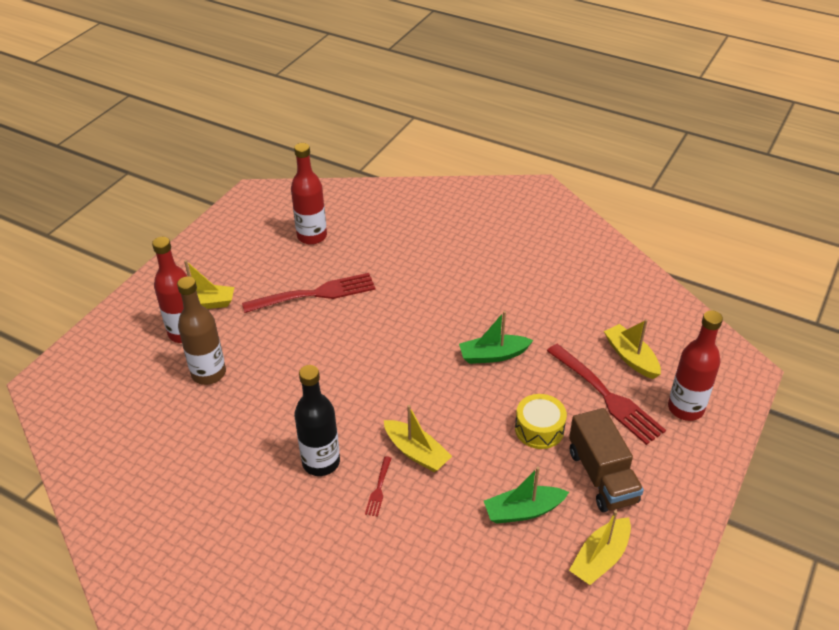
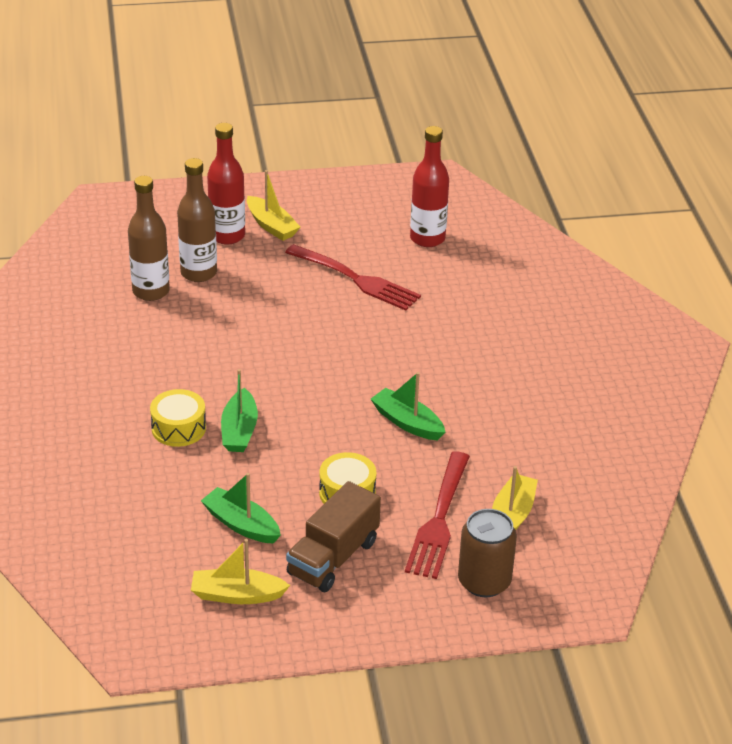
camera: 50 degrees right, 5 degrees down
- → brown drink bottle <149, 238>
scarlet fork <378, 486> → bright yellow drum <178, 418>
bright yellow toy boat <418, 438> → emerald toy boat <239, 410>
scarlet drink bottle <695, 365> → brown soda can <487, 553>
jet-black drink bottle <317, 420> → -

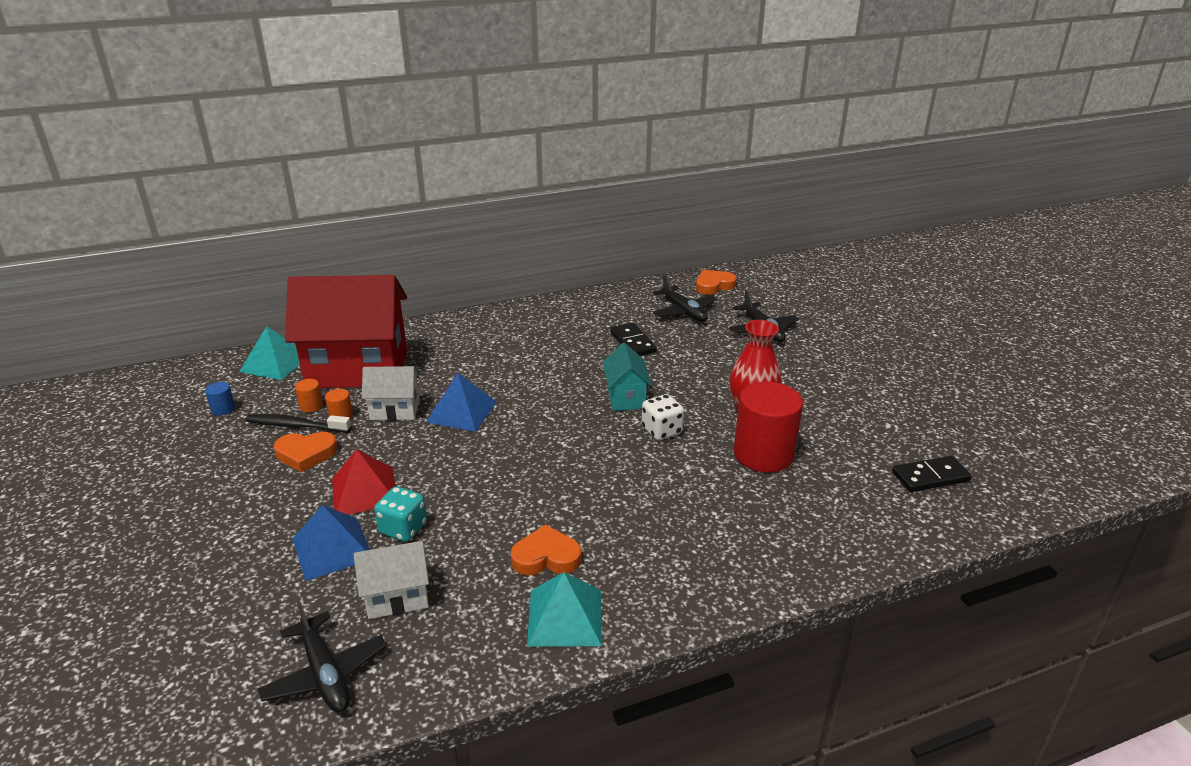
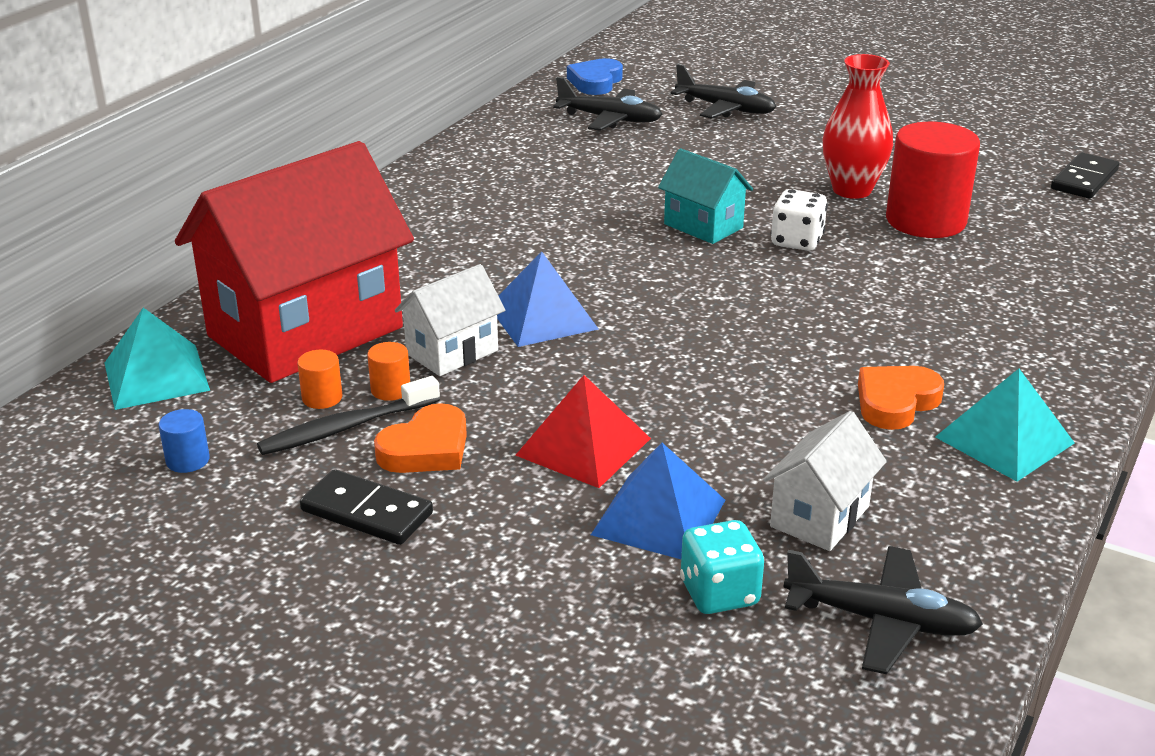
camera: 40 degrees left, 0 degrees up
jet-black domino <633, 339> → jet-black domino <366, 507>, move
orange-coloured love heart <716, 282> → blue love heart <595, 76>
aqua die <400, 514> → aqua die <722, 567>, move

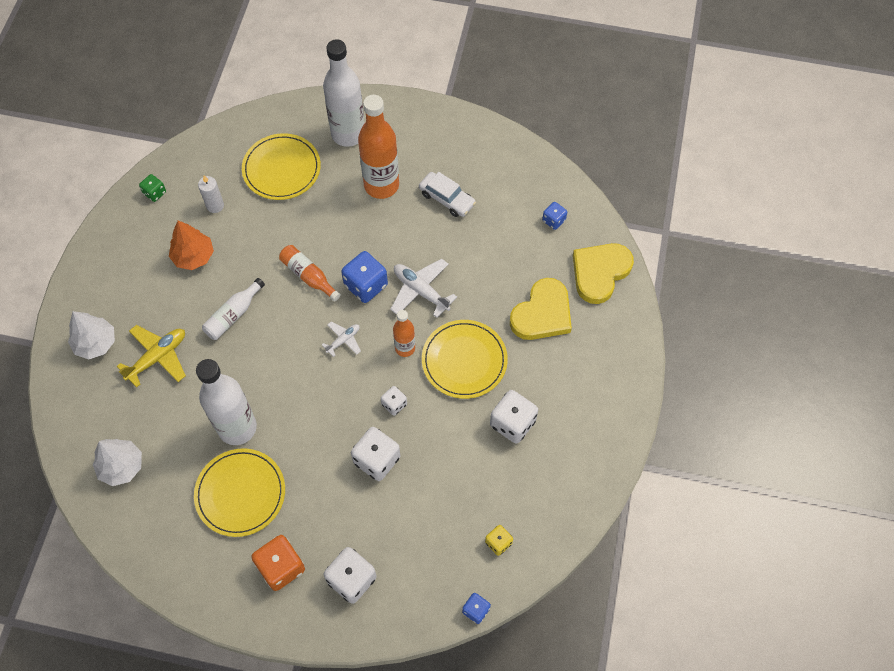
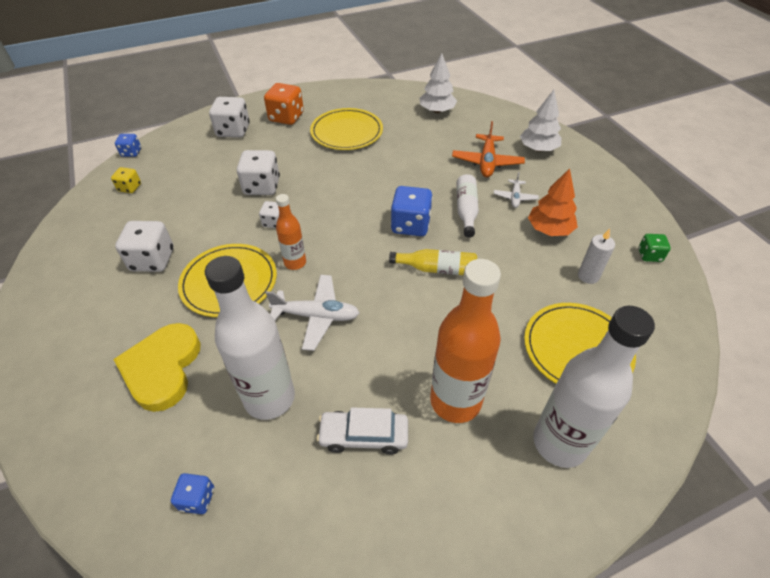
camera: 145 degrees right, 15 degrees down
pure white drink bottle <226, 402> → pure white drink bottle <250, 338>, move
orange-coloured drink bottle <310, 273> → bright yellow drink bottle <433, 262>
blue die <364, 277> → blue die <412, 211>, move
bright yellow toy plane <151, 356> → orange-coloured toy plane <488, 149>
pure white toy plane <341, 339> → pure white toy plane <516, 190>, move
bright yellow love heart <603, 273> → -

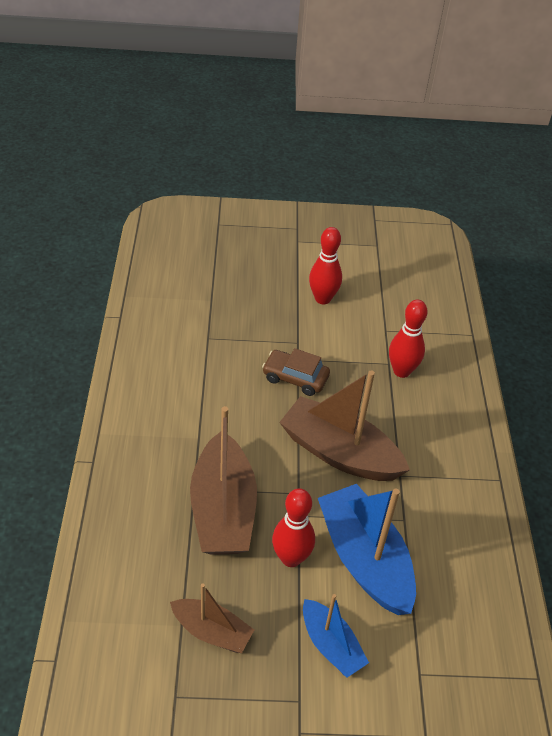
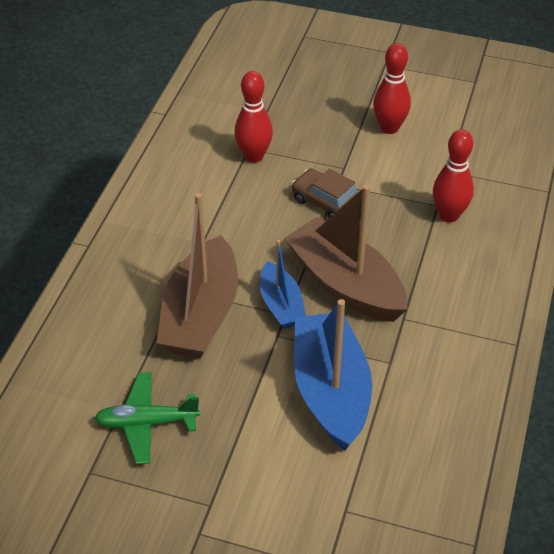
camera: 20 degrees right, 0 degrees up
brown toy boat <212, 618> → emerald toy plane <147, 418>
scarlet bowling pin <293, 527> → scarlet bowling pin <253, 117>, move
blue toy boat <336, 636> → blue toy boat <283, 284>, move

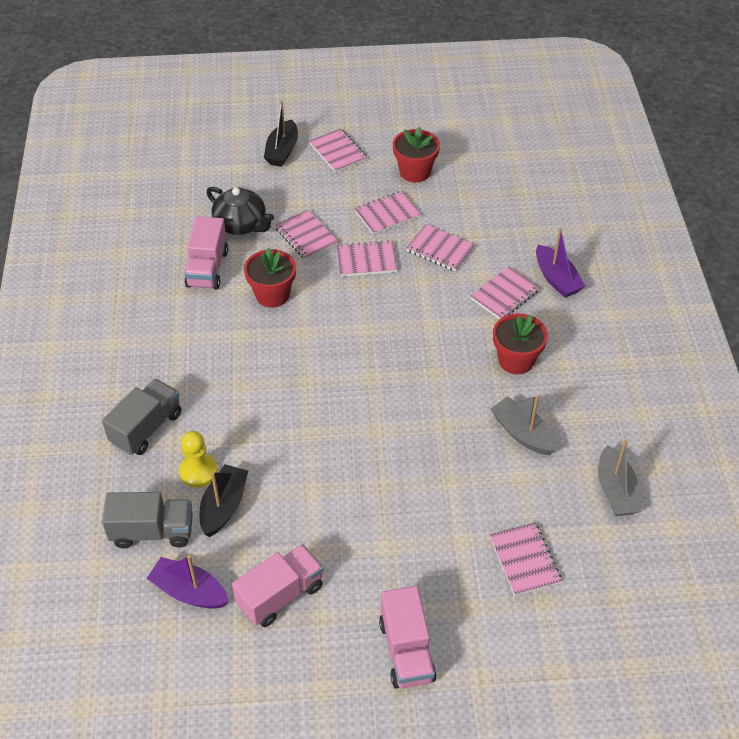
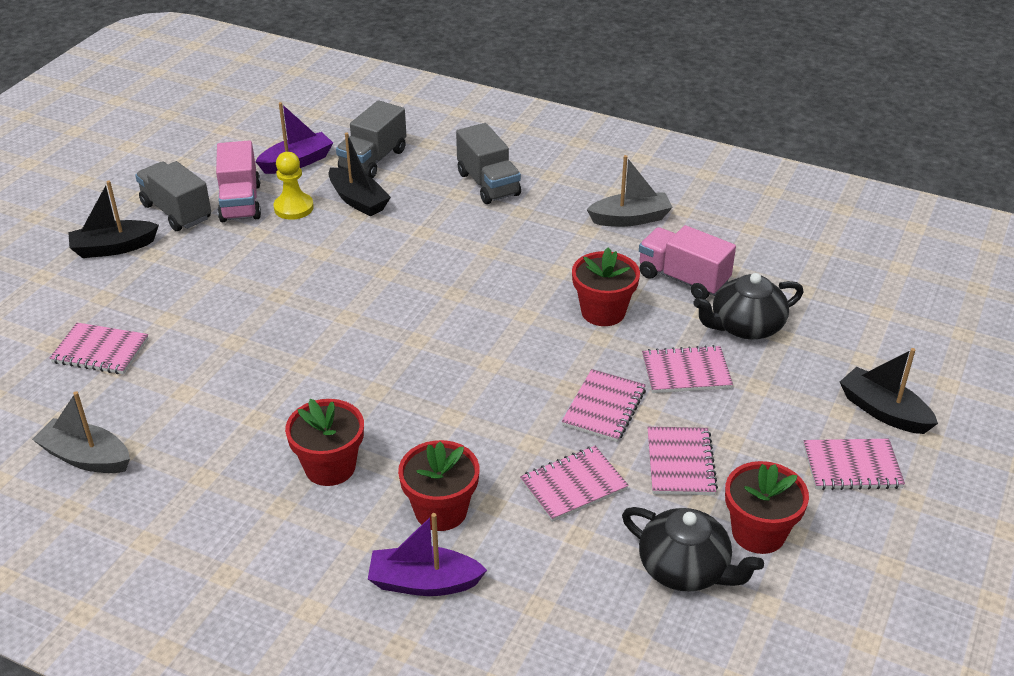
camera: 120 degrees right, 10 degrees down
rosy lorry <407, 637> → jet-black toy boat <113, 219>
- → grey lorry <173, 196>
bright yellow game pawn <198, 459> → bright yellow game pawn <293, 186>, move
rosy notebook <505, 293> → scarlet flower pot <438, 485>
grey toy boat <523, 425> → grey toy boat <630, 191>, move
- → jet-black tea pot <693, 549>

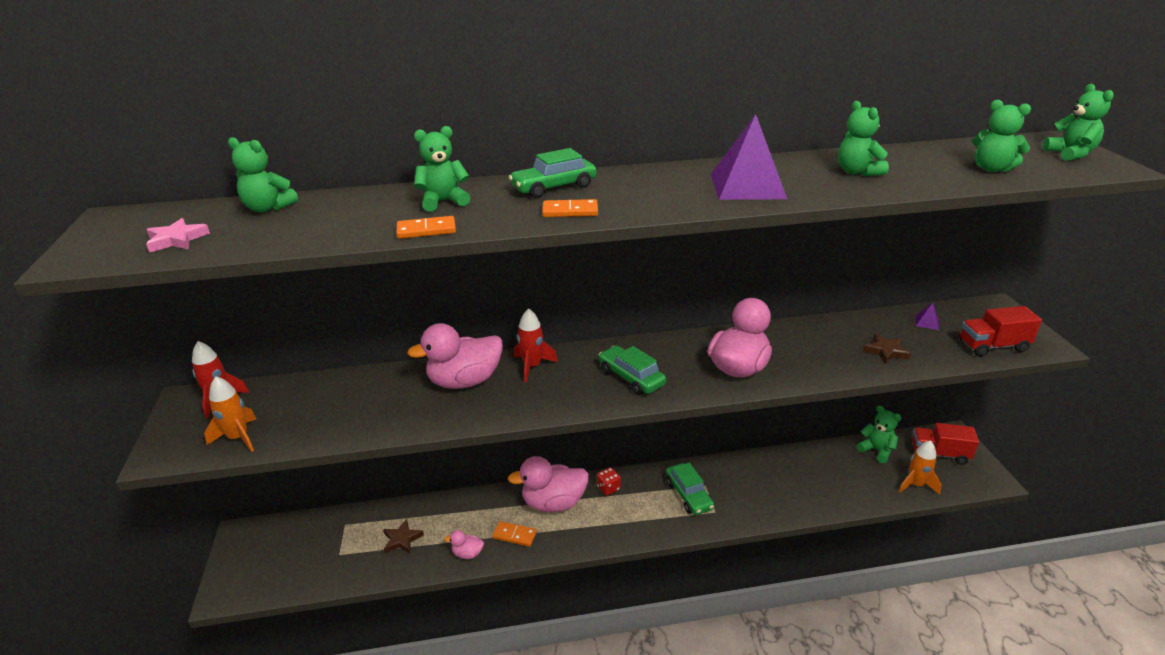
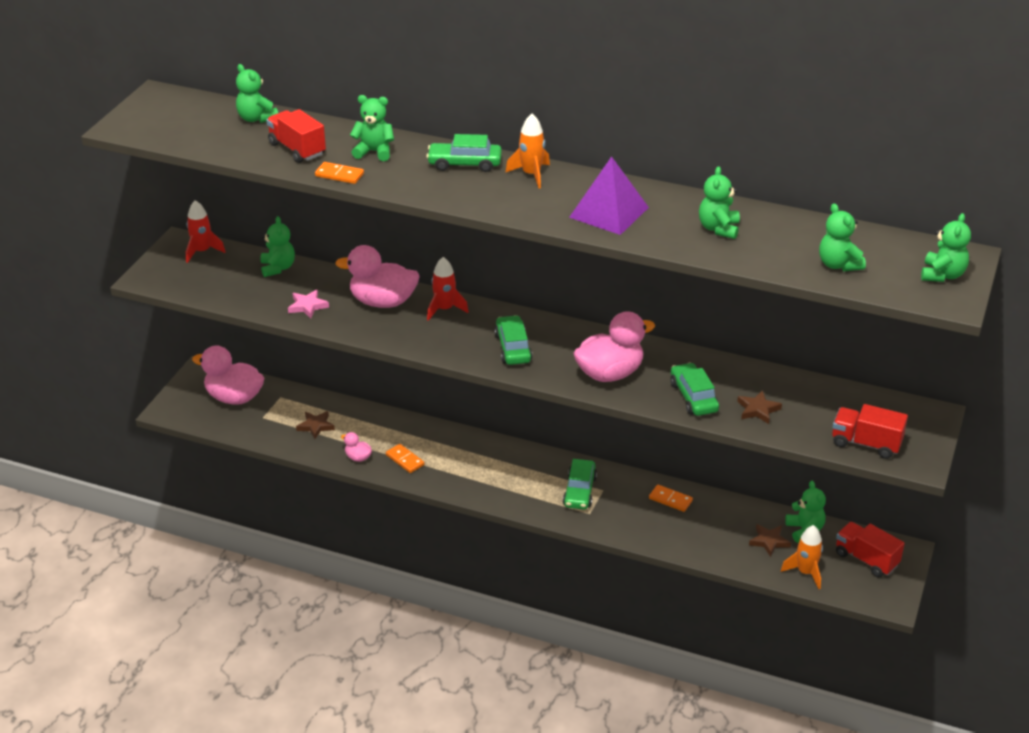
camera: 30 degrees right, 5 degrees up
rosy duck <548, 484> → rosy duck <228, 375>, move
- → emerald teddy <277, 246>
- → scarlet lorry <296, 136>
rosy star <178, 235> → rosy star <308, 304>, move
orange-coloured spaceship <230, 414> → orange-coloured spaceship <527, 151>, move
orange-coloured domino <570, 208> → orange-coloured domino <671, 498>, move
- → emerald toy car <694, 389>
- → brown star <770, 540>
scarlet die <609, 481> → -
purple pyramid <927, 316> → -

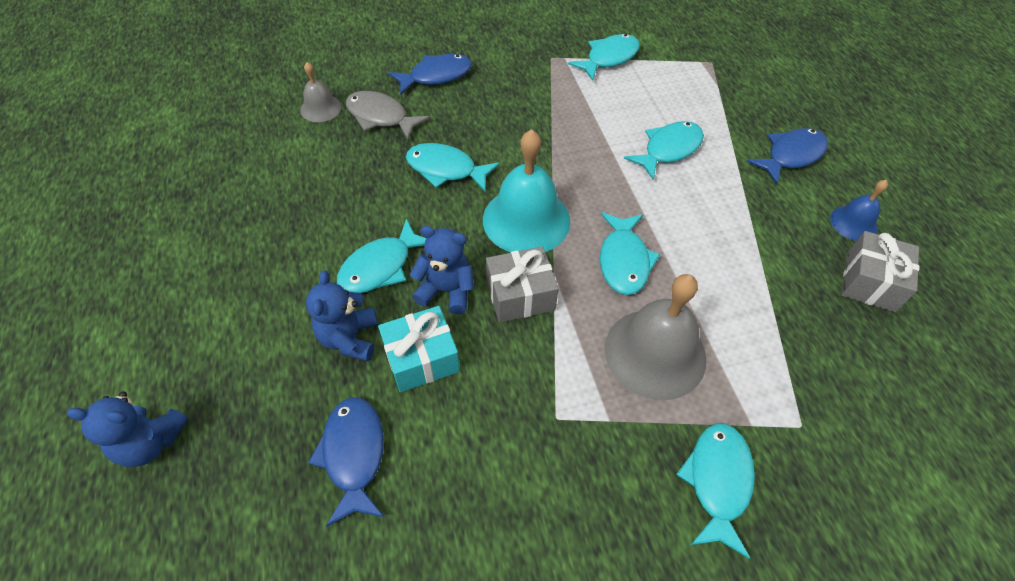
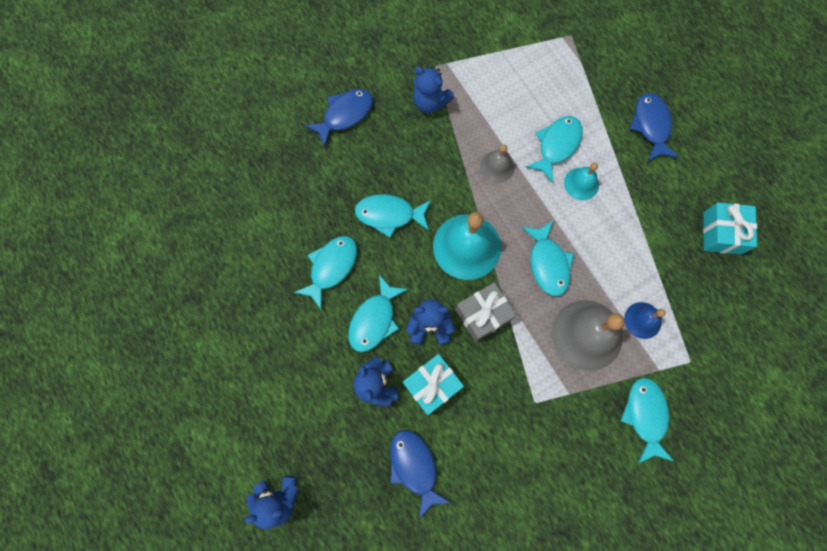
camera: 15 degrees left, 20 degrees up
aqua fish <604, 57> → aqua fish <325, 273>, move
- → blue teddy <433, 89>
grey school bell <320, 92> → grey school bell <497, 163>, move
- → aqua school bell <581, 181>
blue school bell <859, 210> → blue school bell <645, 320>, move
blue fish <787, 156> → blue fish <654, 127>, 45 degrees counterclockwise
grey present <880, 271> → aqua present <730, 228>
grey fish <388, 115> → -

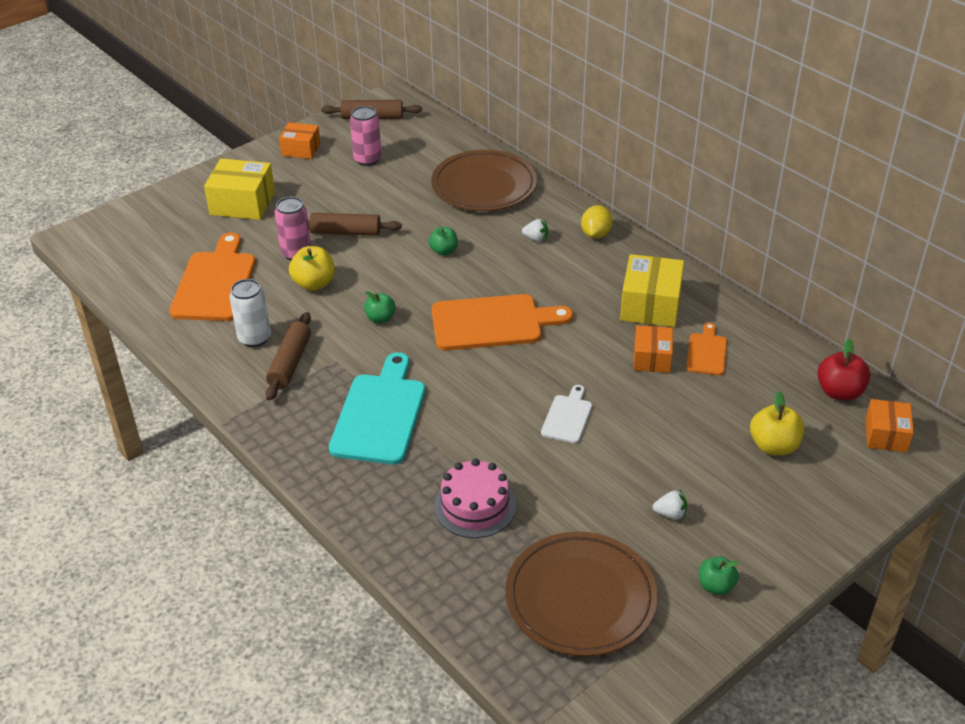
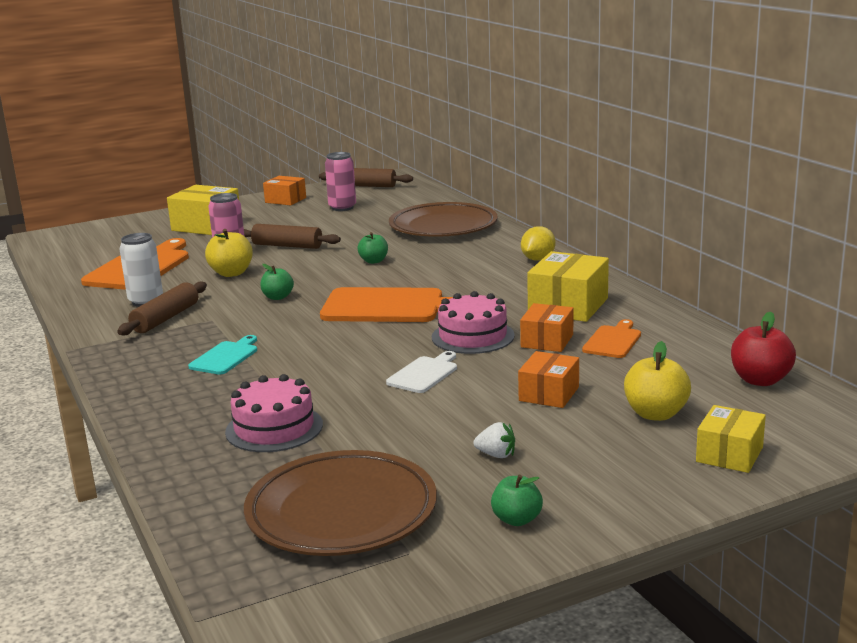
camera: 15 degrees right, 20 degrees down
aqua cutting board <377, 408> → aqua cutting board <222, 355>, x0.52
- → rosy layer cake <473, 322>
orange-coloured box <889, 425> → orange-coloured box <548, 379>, move
- → bright yellow box <731, 439>
pure white strawberry <535, 230> → -

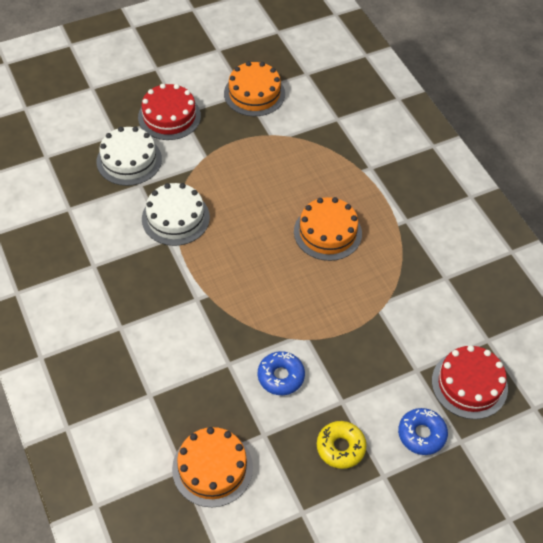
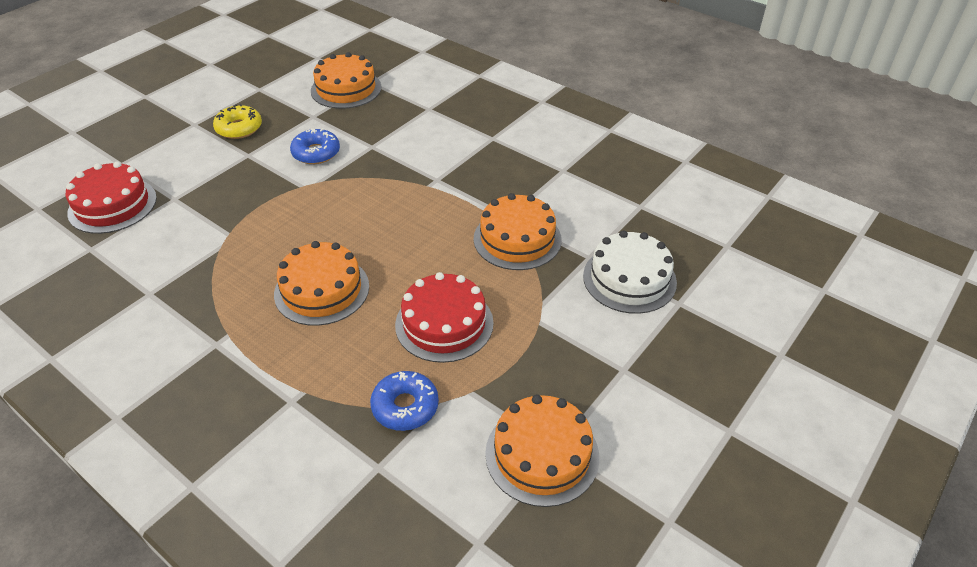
camera: 155 degrees right, 10 degrees down
blue doughnut <423, 431> → blue doughnut <404, 401>, move
scarlet layer cake <169, 112> → scarlet layer cake <444, 317>, move
pure white layer cake <176, 214> → orange-coloured layer cake <518, 231>

